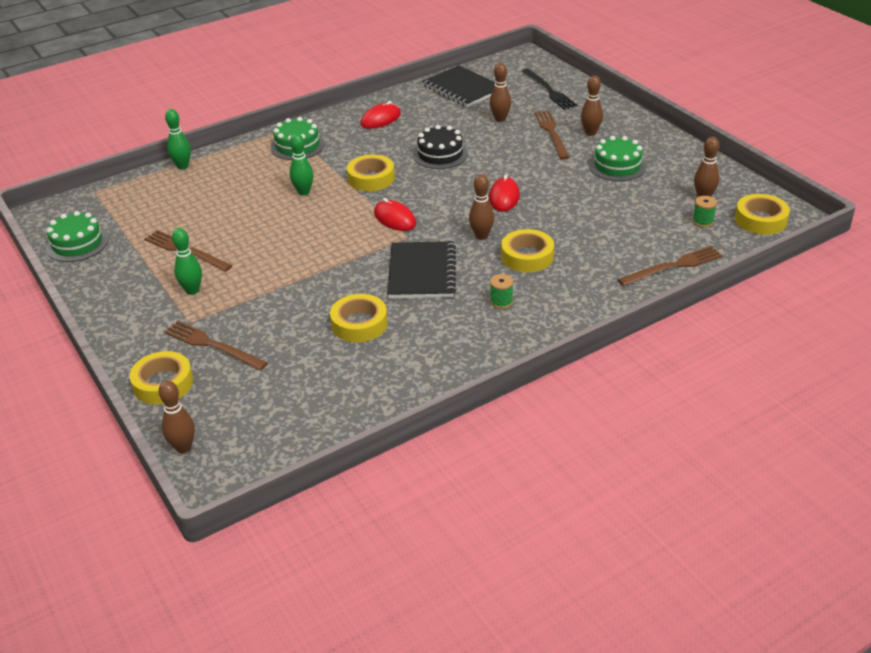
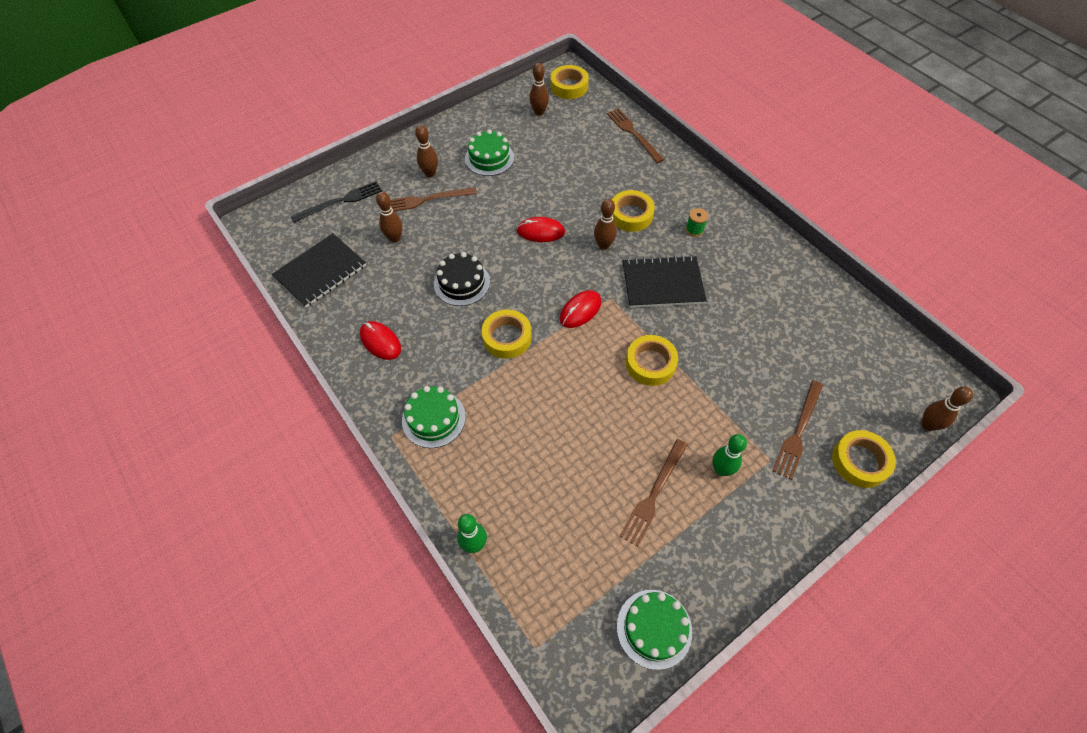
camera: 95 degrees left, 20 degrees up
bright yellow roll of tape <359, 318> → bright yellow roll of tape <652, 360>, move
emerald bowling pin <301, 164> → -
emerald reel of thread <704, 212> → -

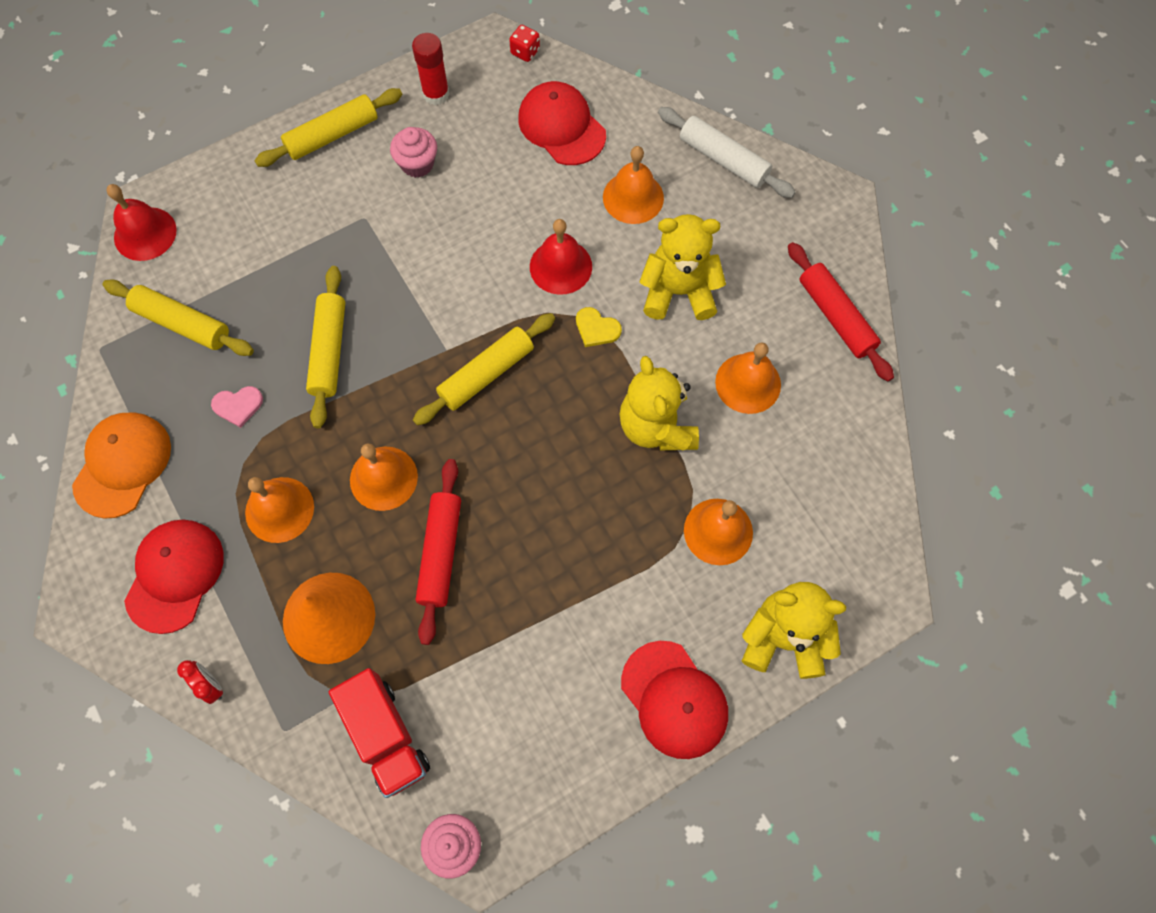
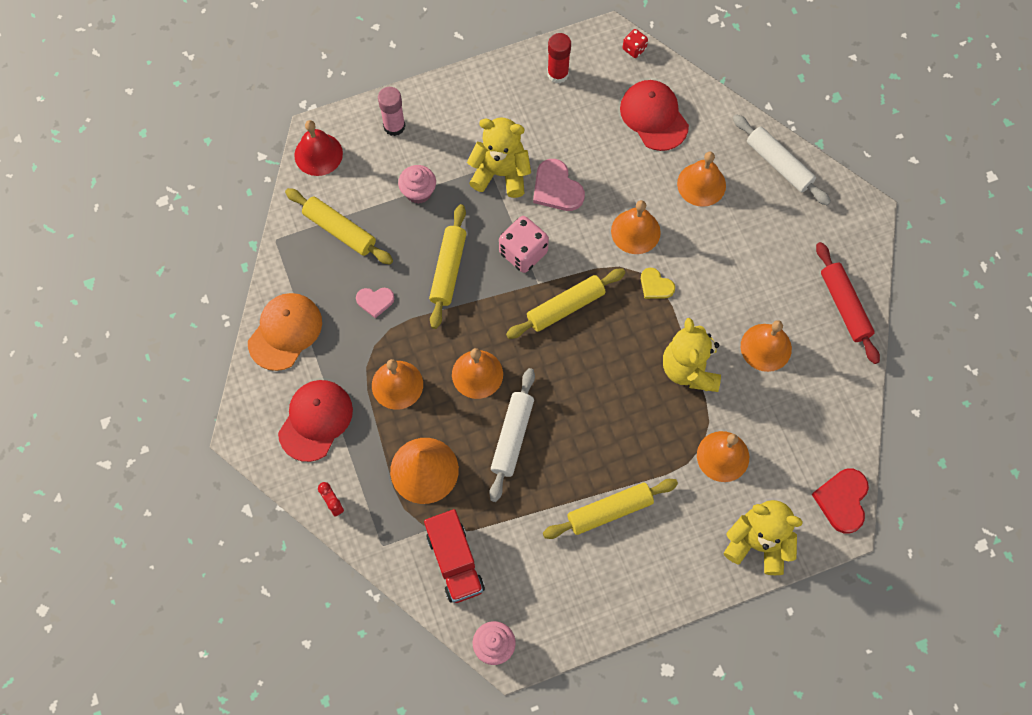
camera: 10 degrees right, 0 degrees up
- → rosy stick of glue <391, 111>
rosy cupcake <413, 152> → rosy cupcake <417, 184>, move
bright yellow teddy <682, 267> → bright yellow teddy <499, 158>, move
scarlet rolling pin <438, 552> → pure white rolling pin <512, 435>
- → rosy die <524, 244>
- → rosy love heart <559, 185>
bright yellow rolling pin <328, 127> → bright yellow rolling pin <610, 509>, move
scarlet school bell <561, 257> → orange-coloured school bell <636, 227>
- → scarlet love heart <840, 501>
scarlet baseball cap <674, 700> → -

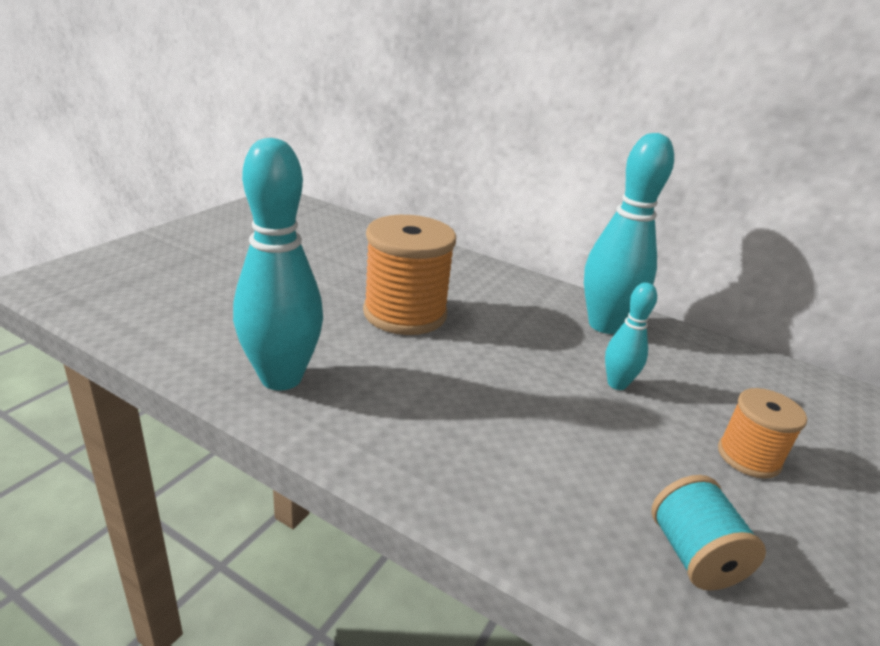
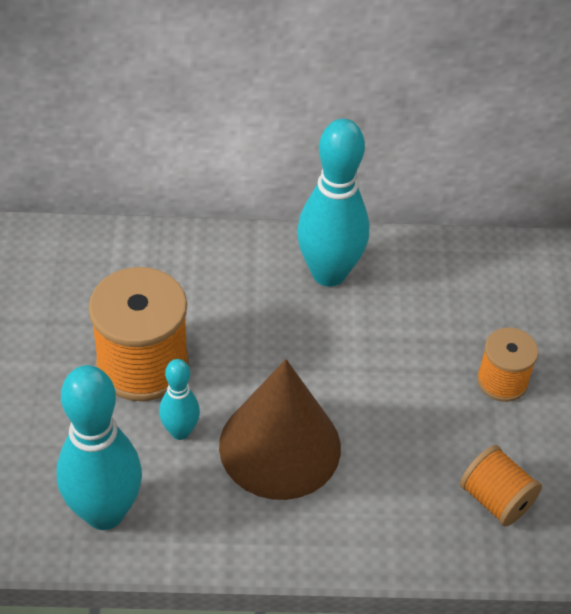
camera: 30 degrees left, 20 degrees up
aqua bowling pin <631, 336> → aqua bowling pin <179, 399>, move
- → brown cone <280, 429>
aqua reel of thread <708, 533> → orange-coloured reel of thread <501, 485>

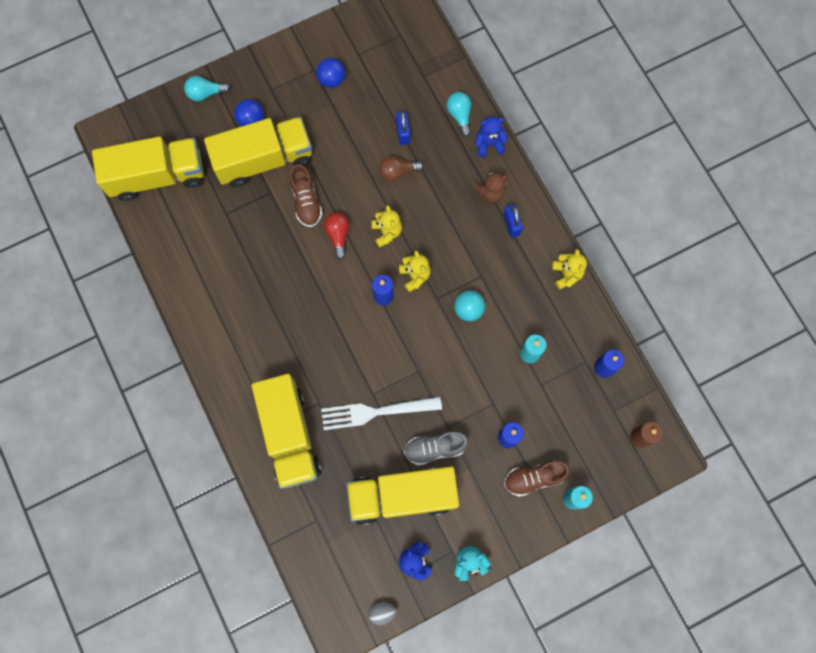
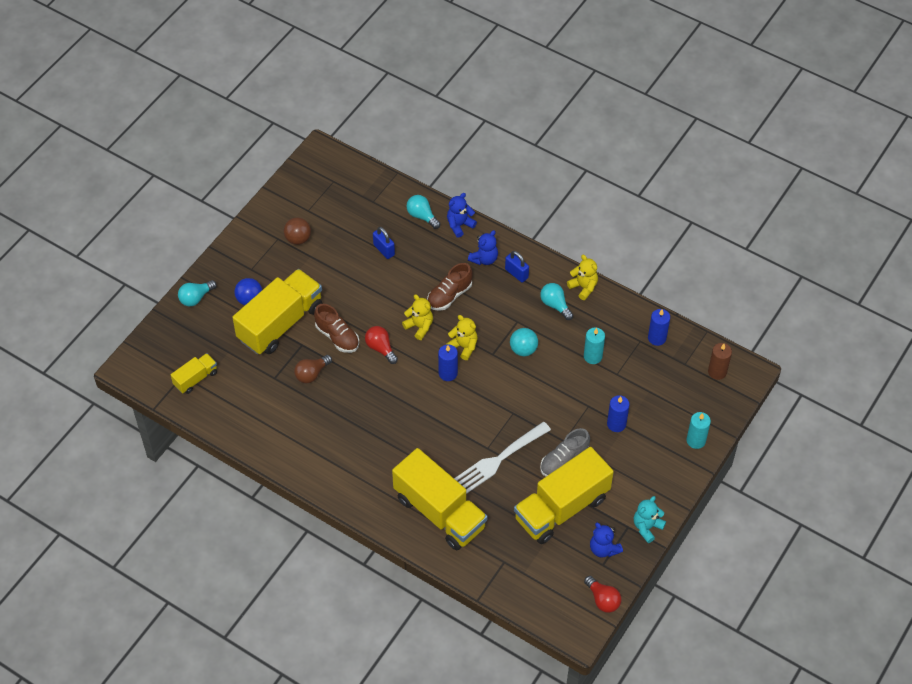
camera: 30 degrees left, 20 degrees down
bright yellow lorry <148, 168> → bright yellow lorry <194, 373>, x0.48
blue play ball <330, 73> → brown play ball <297, 231>
brown light bulb <401, 169> → brown light bulb <313, 369>, move
brown sneaker <537, 478> → brown sneaker <450, 287>, move
brown teddy <490, 187> → blue teddy <483, 247>
- → aqua light bulb <556, 301>
grey egg shape <382, 614> → scarlet light bulb <602, 594>

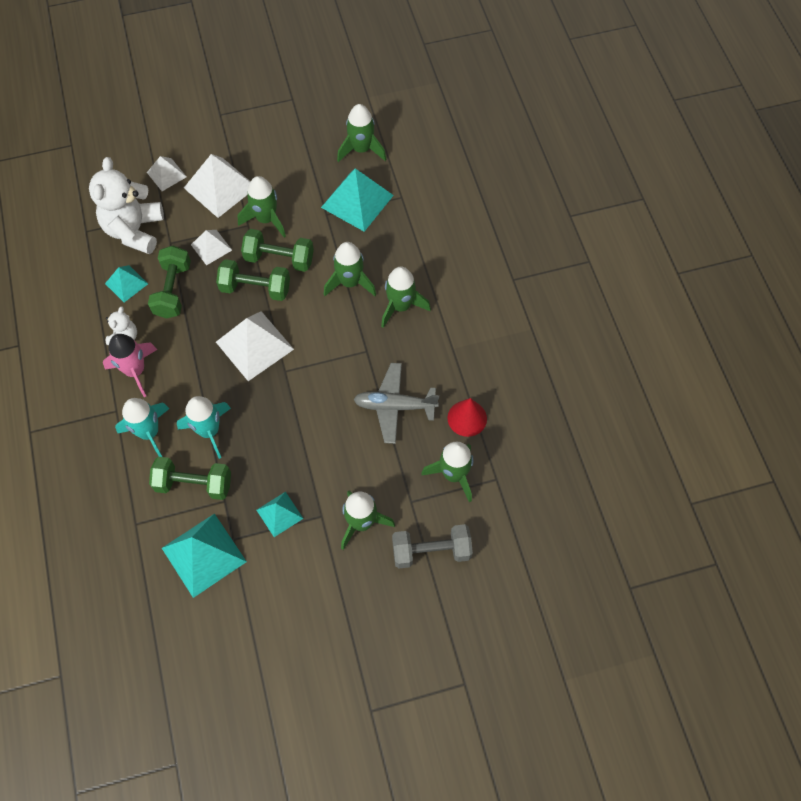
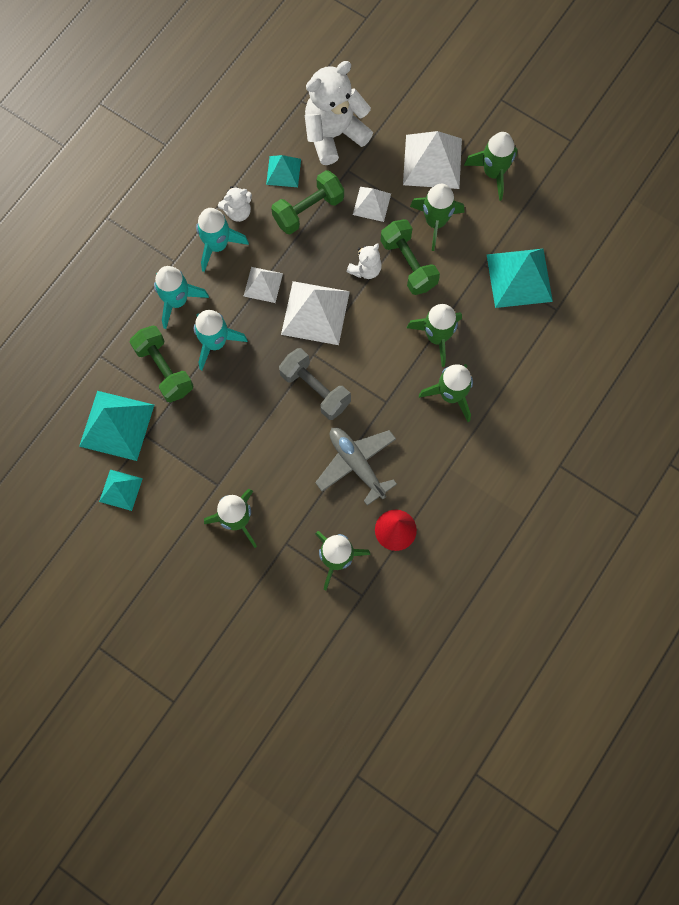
camera: 50 degrees right, 10 degrees up
aqua pyramid <280, 514> → aqua pyramid <121, 490>, move
rosy spaceship <130, 365> → aqua spaceship <222, 240>
pure white pyramid <167, 173> → pure white pyramid <263, 285>, move
grey dumbbell <432, 546> → grey dumbbell <315, 384>, move
emerald dumbbell <253, 280> → pure white teddy <364, 261>
emerald spaceship <361, 133> → emerald spaceship <490, 166>, move

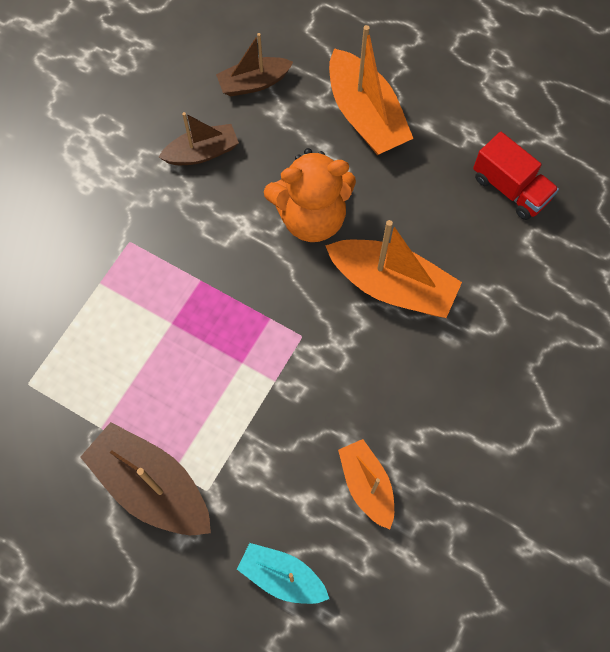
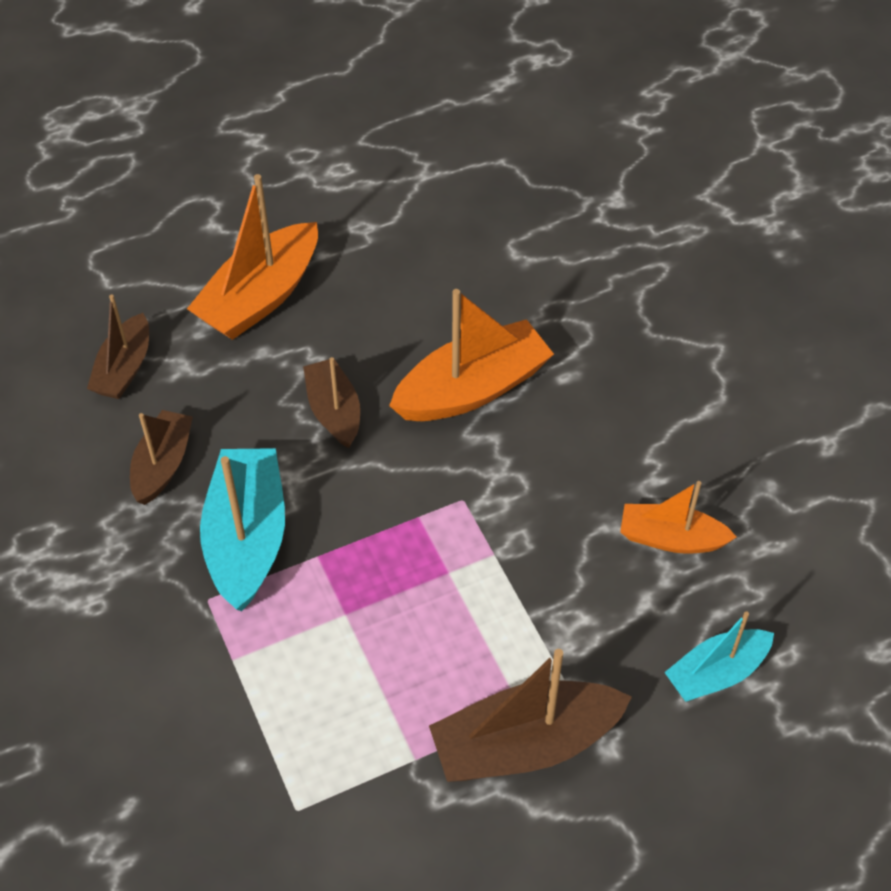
camera: 55 degrees left, 15 degrees down
orange-coloured toy boat <371, 90> → orange-coloured toy boat <252, 257>, 120 degrees clockwise
- → aqua toy boat <242, 529>
orange-coloured teddy <310, 195> → brown toy boat <331, 402>
scarlet lorry <516, 176> → -

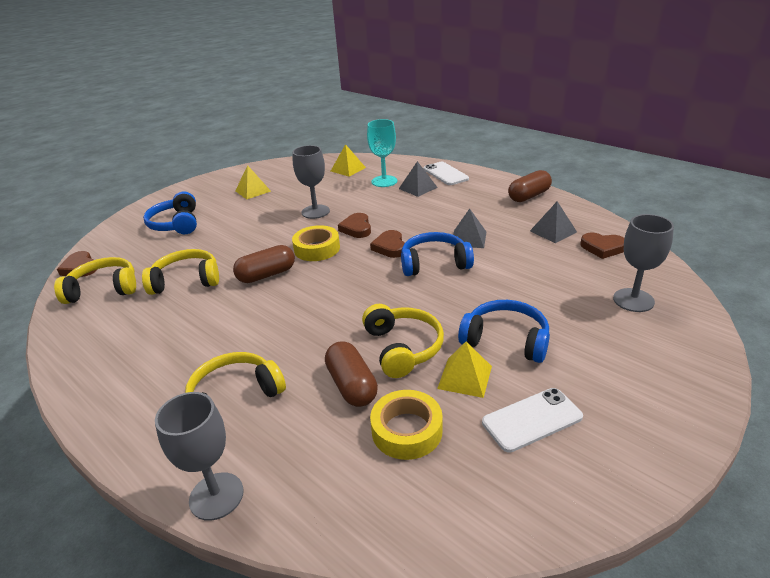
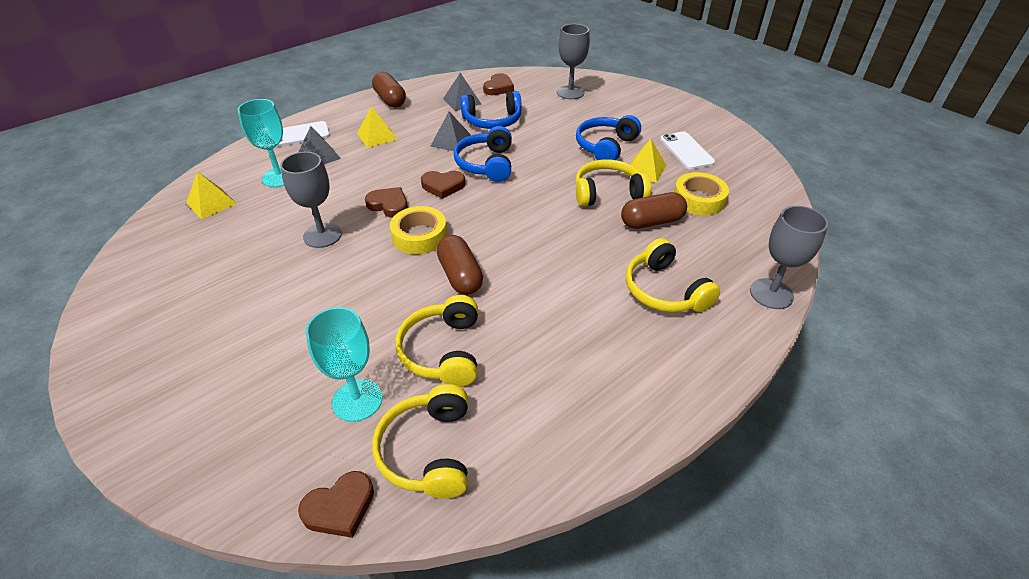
camera: 85 degrees left, 10 degrees up
- → aqua goblet <344, 364>
bright yellow pyramid <253, 182> → bright yellow pyramid <377, 127>, move
brown love heart <354, 225> → brown love heart <386, 202>, 150 degrees counterclockwise
blue headset <170, 212> → blue headset <491, 110>, move

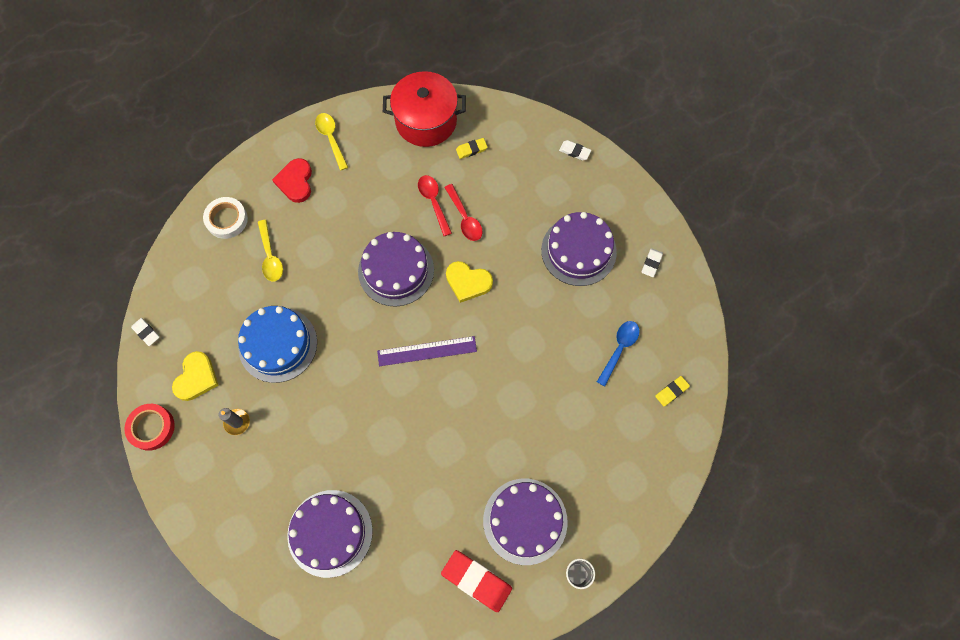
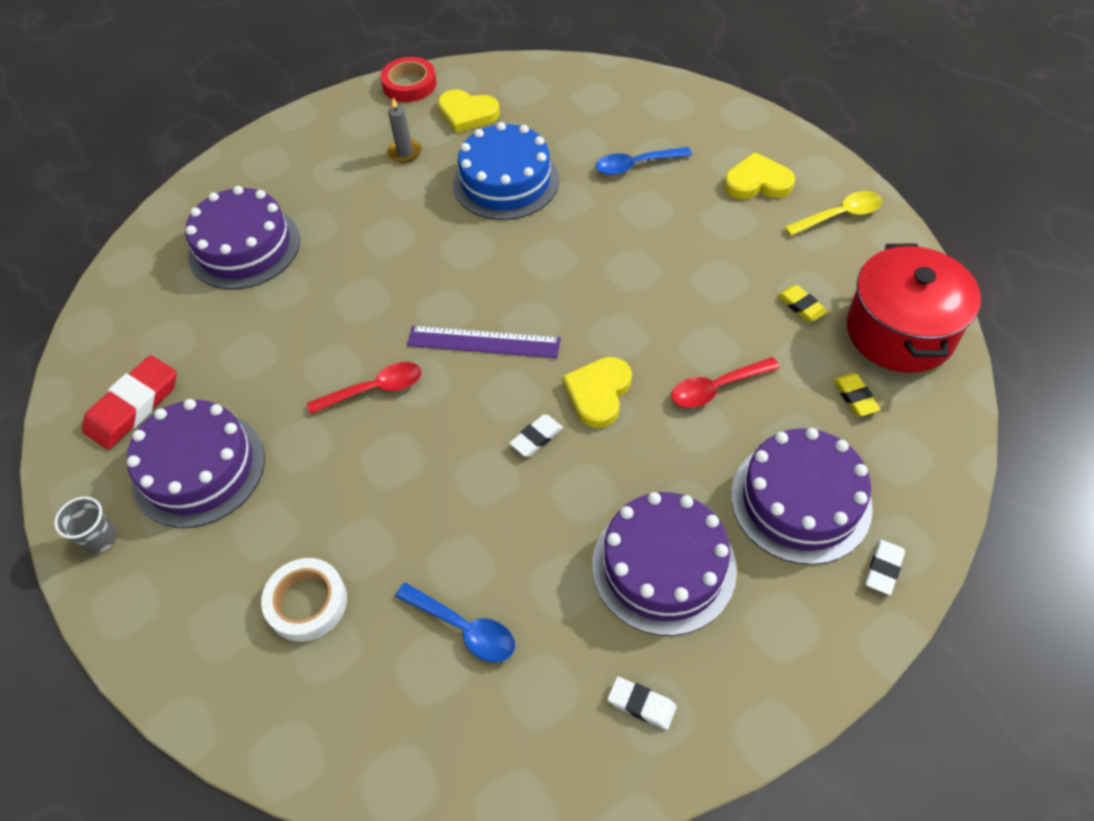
camera: 95 degrees right, 15 degrees down
pure white roll of tape <225, 218> → pure white roll of tape <304, 600>, move
scarlet tablespoon <435, 205> → scarlet tablespoon <364, 388>, move
purple ruler <427, 351> → purple ruler <484, 342>, 75 degrees counterclockwise
pure white pencil eraser <145, 332> → pure white pencil eraser <536, 436>, move
bright yellow tablespoon <270, 251> → blue tablespoon <644, 161>
scarlet love heart <292, 180> → bright yellow love heart <759, 175>
purple layer cake <396, 269> → purple layer cake <802, 496>, move
bright yellow pencil eraser <672, 391> → bright yellow pencil eraser <802, 303>, move

